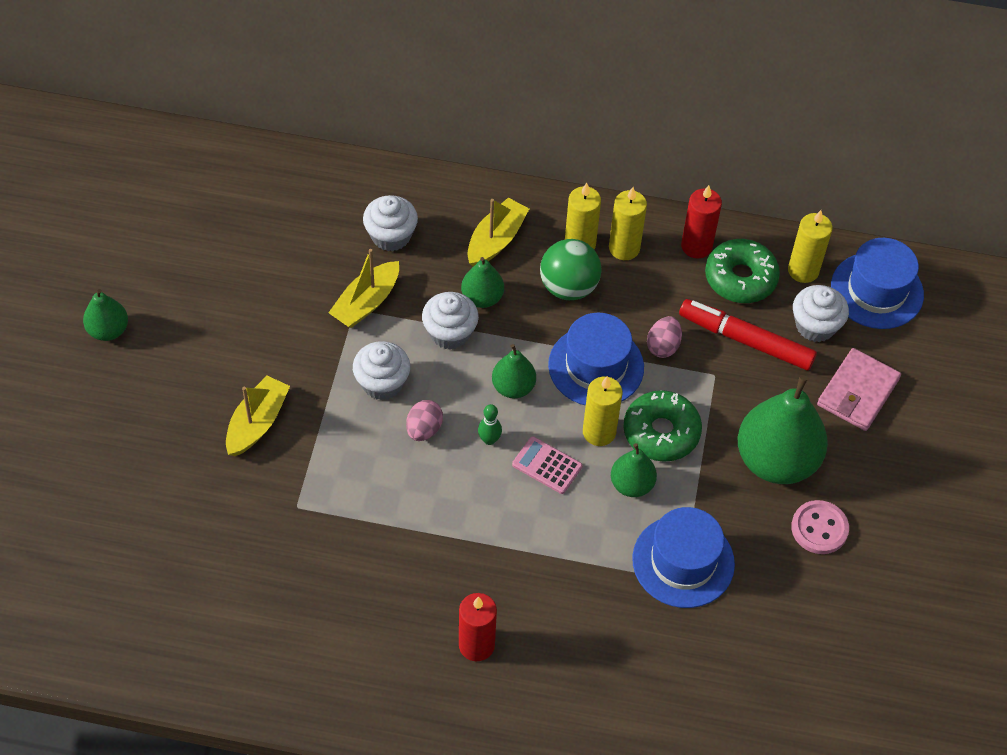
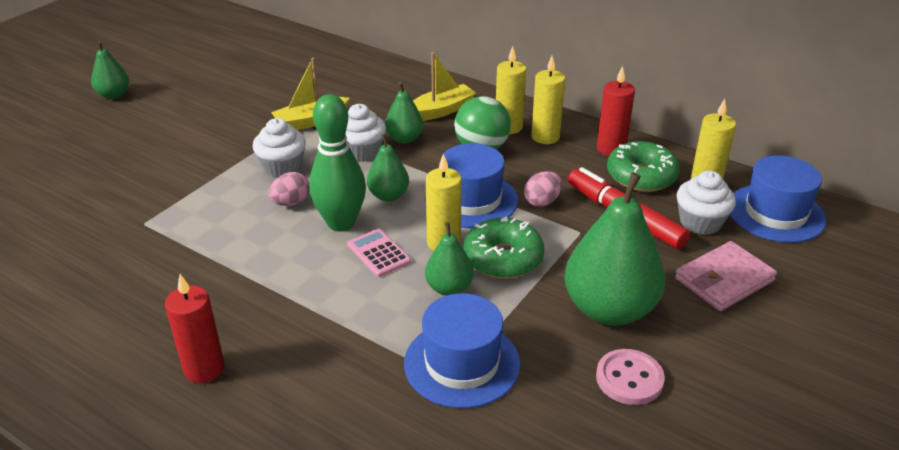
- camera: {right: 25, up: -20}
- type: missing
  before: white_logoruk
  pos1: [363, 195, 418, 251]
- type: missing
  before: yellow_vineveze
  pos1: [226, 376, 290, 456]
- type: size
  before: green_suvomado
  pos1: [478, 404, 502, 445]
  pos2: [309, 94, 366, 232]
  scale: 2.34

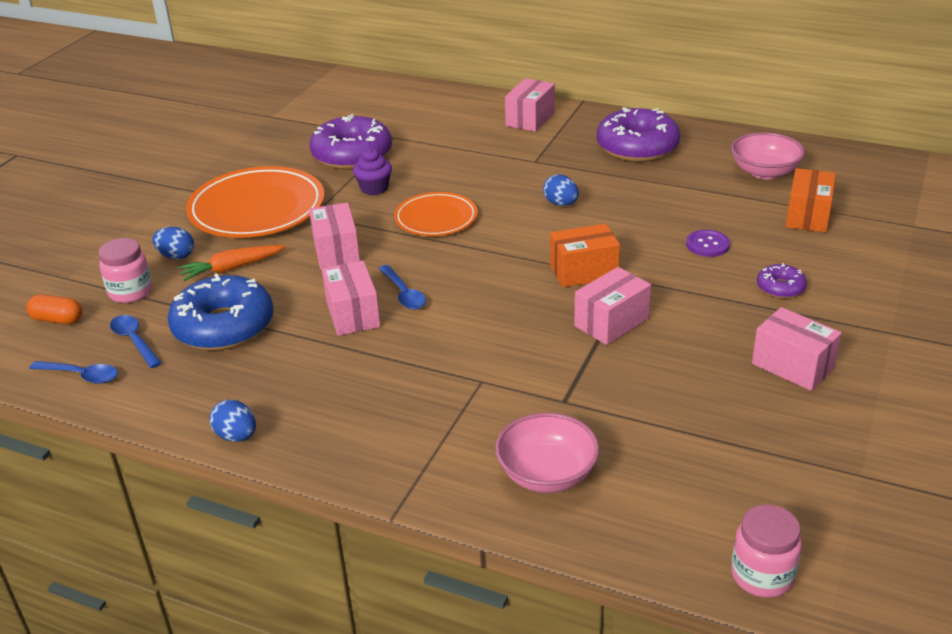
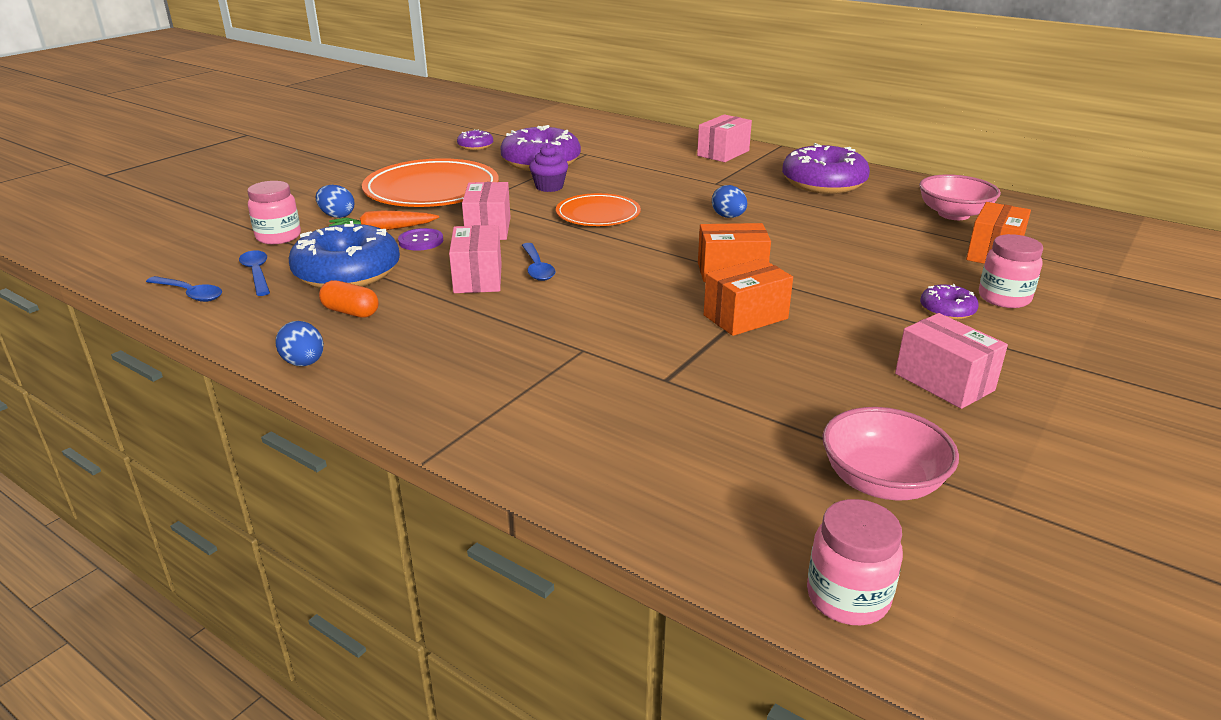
- camera: {right: 10, up: -5}
- type: relocated
  before: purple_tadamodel
  pos1: [686, 230, 730, 257]
  pos2: [398, 228, 443, 251]
- type: colour
  before: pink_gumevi
  after: orange_gumevi
  pos1: [574, 267, 651, 345]
  pos2: [704, 258, 793, 336]
- type: relocated
  before: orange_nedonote
  pos1: [26, 294, 82, 324]
  pos2: [319, 280, 379, 318]
- type: relocated
  before: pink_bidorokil
  pos1: [495, 412, 600, 493]
  pos2: [822, 407, 959, 500]
- type: appeared
  after: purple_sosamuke
  pos2: [457, 129, 493, 150]
- type: appeared
  after: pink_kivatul
  pos2: [979, 234, 1043, 308]

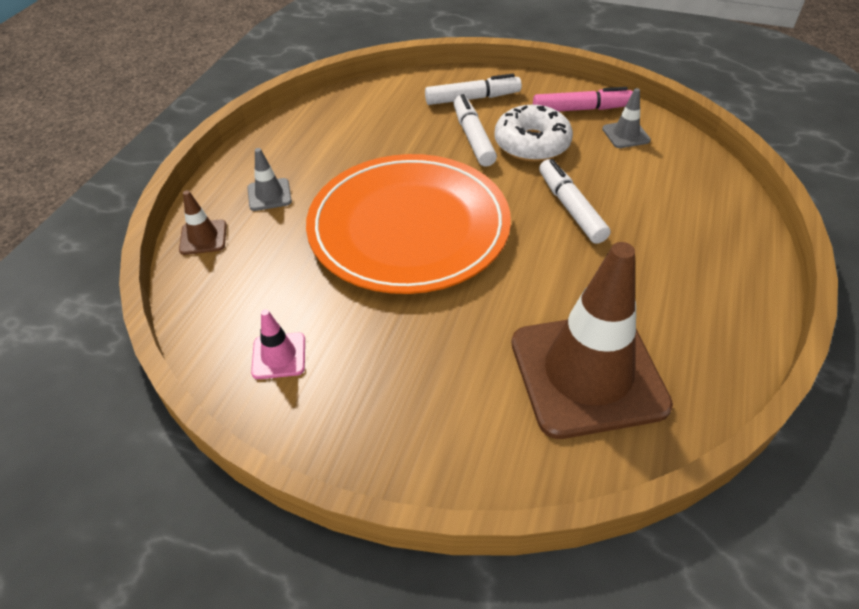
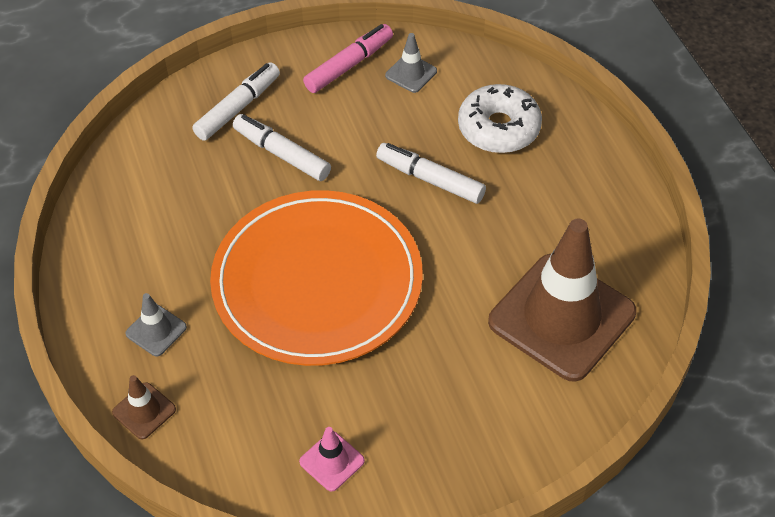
- camera: {right: -40, up: 5}
- type: relocated
  before: white_sosamuke
  pos1: [494, 105, 573, 162]
  pos2: [458, 84, 542, 153]

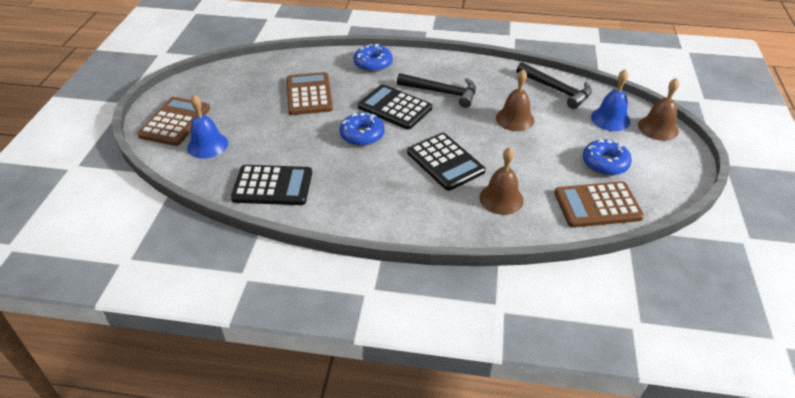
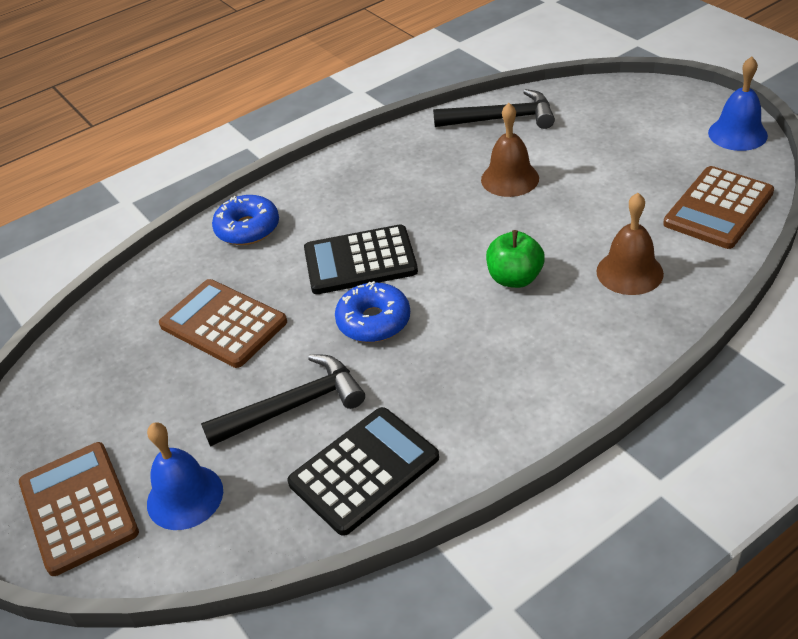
- camera: {right: -40, up: 0}
- type: relocated
  before: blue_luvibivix
  pos1: [591, 69, 630, 131]
  pos2: [708, 57, 768, 151]
- type: relocated
  before: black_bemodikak
  pos1: [397, 73, 476, 108]
  pos2: [201, 354, 365, 447]
- type: missing
  before: brown_luvibivix
  pos1: [638, 78, 679, 141]
- type: exchanged
  before: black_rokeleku
  after: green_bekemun
  pos1: [407, 133, 486, 191]
  pos2: [486, 230, 545, 288]
- type: missing
  before: blue_sosamuke
  pos1: [583, 139, 632, 176]

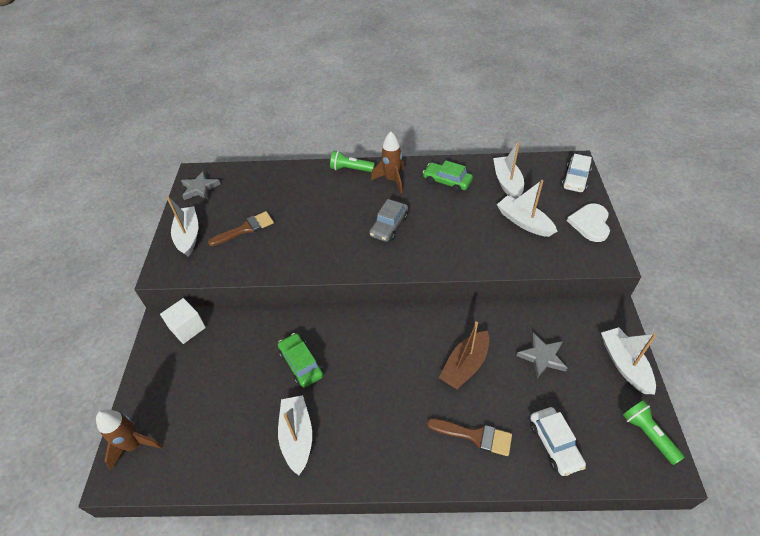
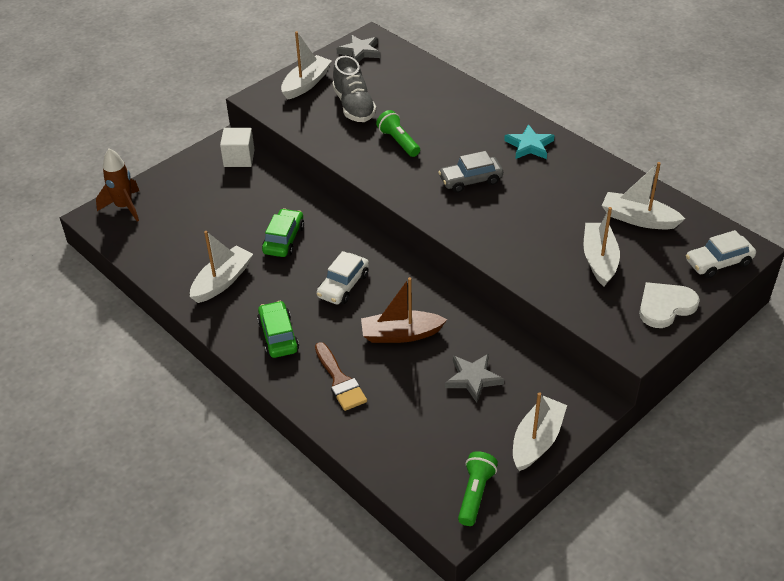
- camera: {right: 45, up: -5}
- type: exchanged
  before: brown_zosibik
  after: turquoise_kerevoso
  pos1: [371, 132, 405, 193]
  pos2: [504, 124, 555, 159]
- type: spun
  before: white_vineveze
  pos1: [493, 141, 524, 199]
  pos2: [602, 162, 685, 229]
  turn: -105
- type: relocated
  before: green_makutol
  pos1: [330, 151, 375, 172]
  pos2: [376, 110, 420, 157]
- type: relocated
  before: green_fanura
  pos1: [422, 160, 473, 193]
  pos2: [257, 301, 299, 358]
- type: exchanged
  before: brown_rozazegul
  after: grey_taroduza
  pos1: [208, 211, 274, 246]
  pos2: [332, 56, 377, 122]
- type: relocated
  before: white_fanura
  pos1: [530, 407, 586, 476]
  pos2: [316, 251, 369, 304]

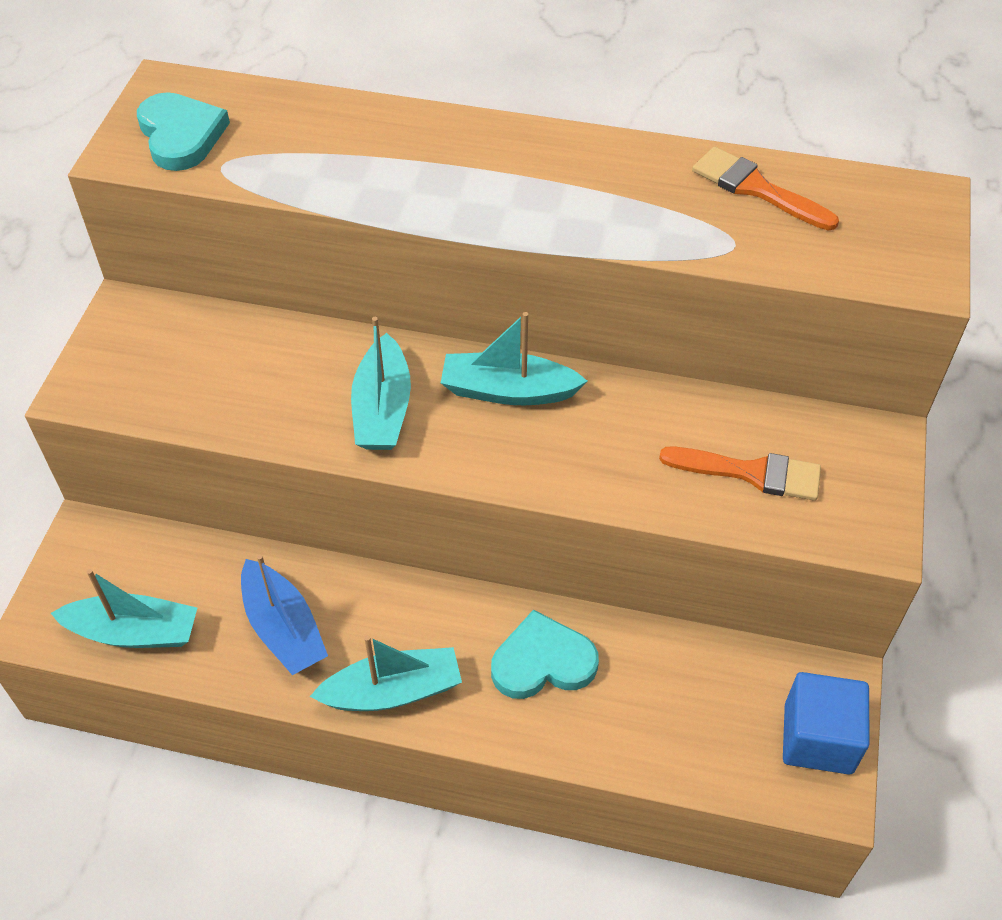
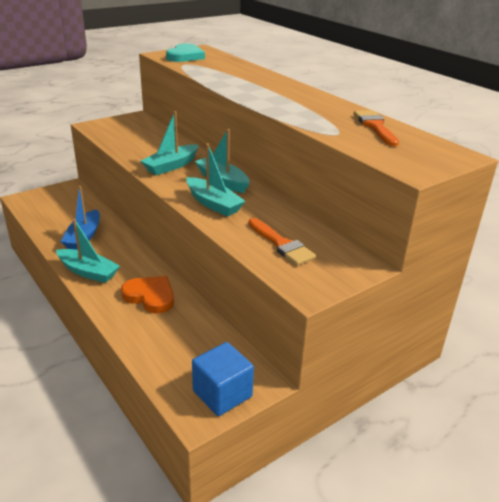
- camera: {right: 40, up: -20}
- type: relocated
  before: turquoise_vineveze
  pos1: [51, 569, 197, 648]
  pos2: [186, 143, 245, 216]
- type: colour
  before: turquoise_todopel
  after: orange_todopel
  pos1: [491, 610, 599, 699]
  pos2: [121, 276, 174, 313]

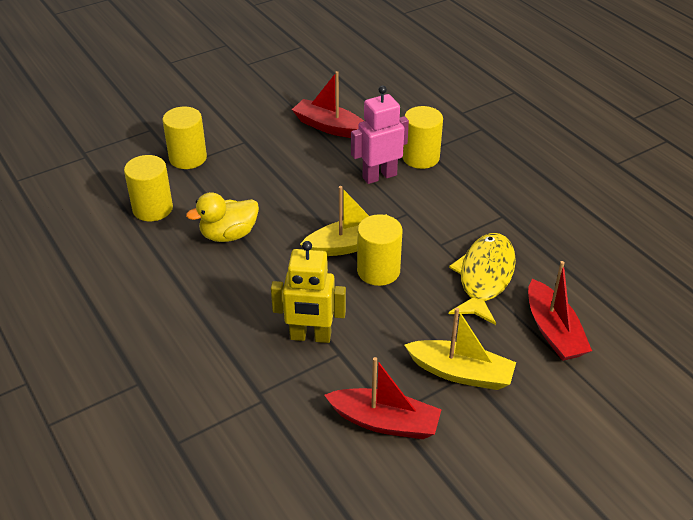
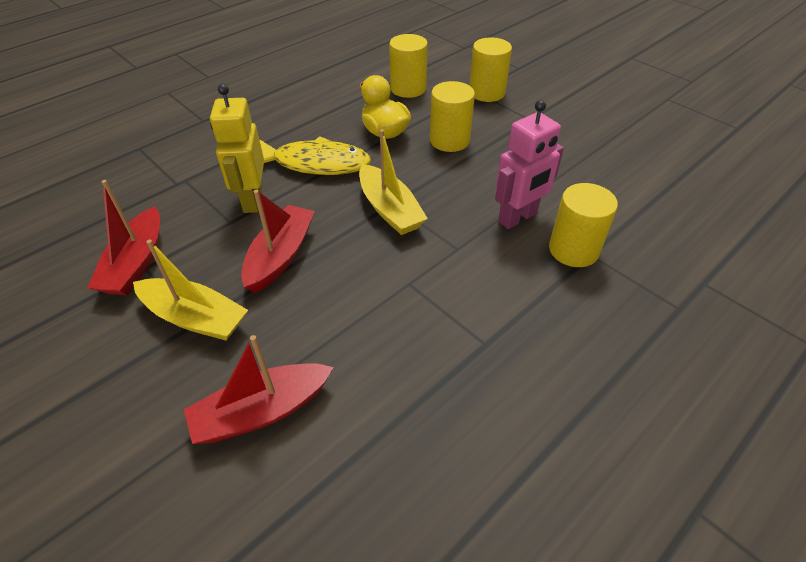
- camera: {right: 80, up: 5}
- type: relocated
  before: red_vineveze
  pos1: [292, 71, 364, 138]
  pos2: [241, 190, 315, 293]
- type: spun
  before: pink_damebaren
  pos1: [351, 86, 409, 184]
  pos2: [495, 100, 564, 229]
  turn: 90
- type: relocated
  before: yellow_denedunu
  pos1: [357, 214, 403, 286]
  pos2: [430, 81, 475, 152]
- type: relocated
  before: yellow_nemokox
  pos1: [449, 233, 516, 325]
  pos2: [259, 136, 371, 175]
- type: spun
  before: yellow_vineveze
  pos1: [404, 308, 516, 390]
  pos2: [133, 239, 248, 340]
  turn: -75

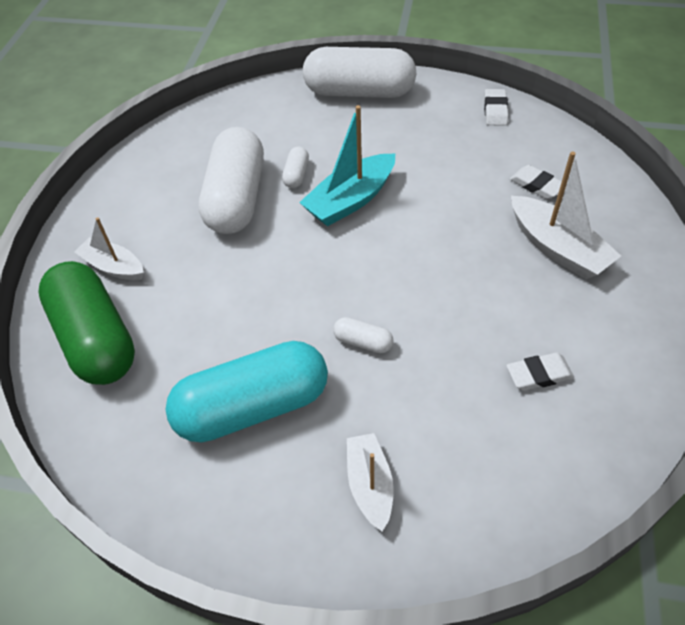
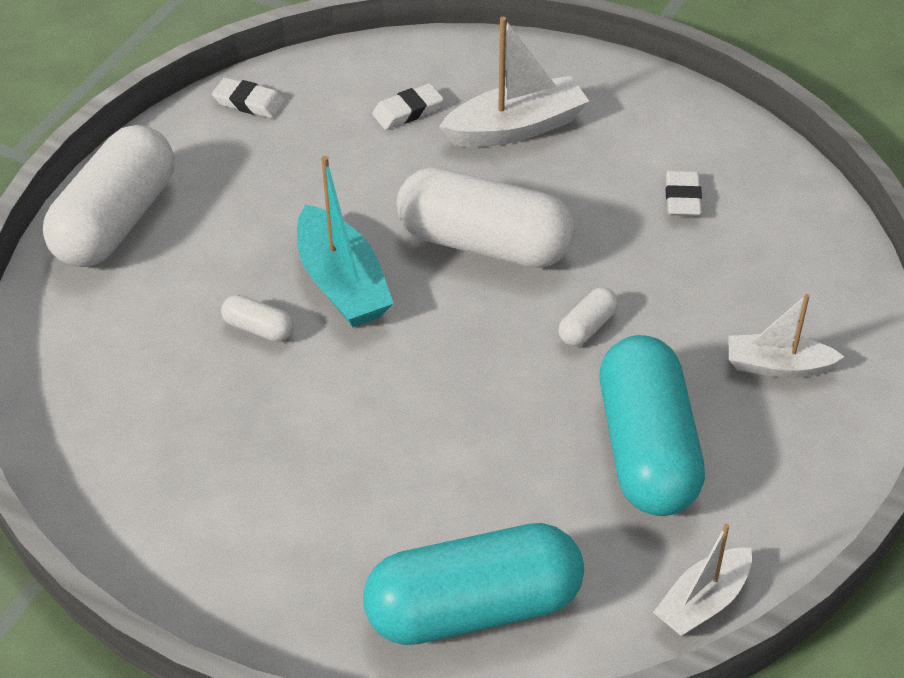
- camera: {right: -75, up: -5}
- type: relocated
  before: white_nedonote
  pos1: [199, 127, 264, 234]
  pos2: [397, 167, 575, 268]
- type: relocated
  before: white_vineveze
  pos1: [75, 217, 144, 280]
  pos2: [653, 524, 752, 636]
- type: colour
  before: green_nedonote
  after: turquoise_nedonote
  pos1: [38, 261, 135, 385]
  pos2: [363, 523, 584, 645]

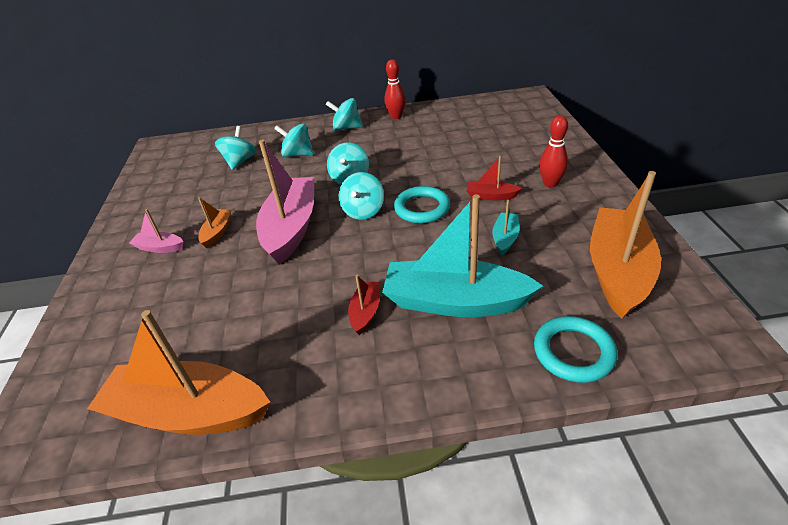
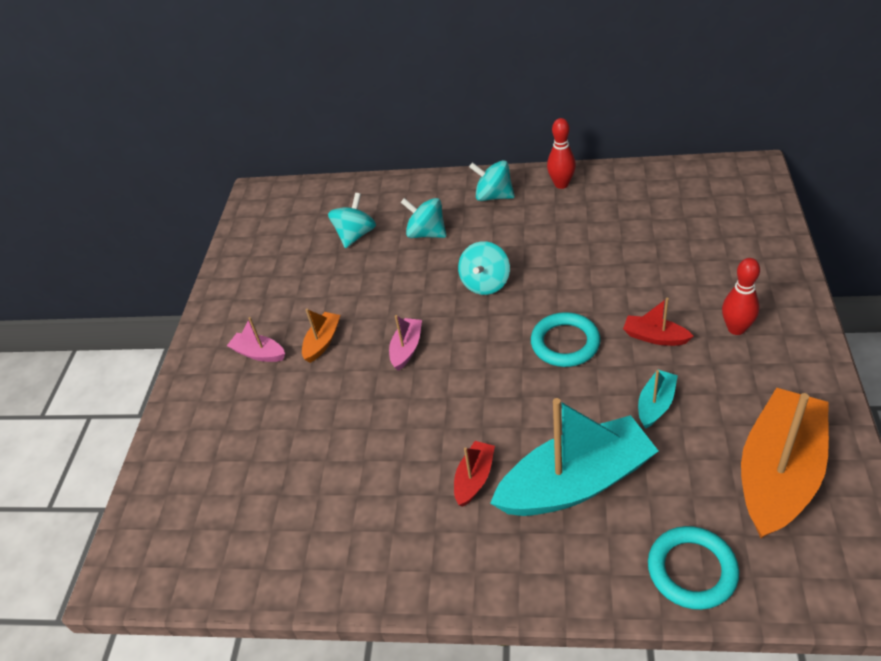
- camera: {right: 15, up: 5}
- type: size
  before: pink_vineveze
  pos1: [256, 139, 314, 265]
  pos2: [389, 315, 422, 371]
  scale: 0.45
- type: missing
  before: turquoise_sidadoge
  pos1: [339, 172, 384, 220]
- type: spun
  before: turquoise_vineveze
  pos1: [382, 195, 543, 317]
  pos2: [490, 398, 658, 516]
  turn: 135
- type: missing
  before: orange_vineveze
  pos1: [87, 310, 270, 435]

